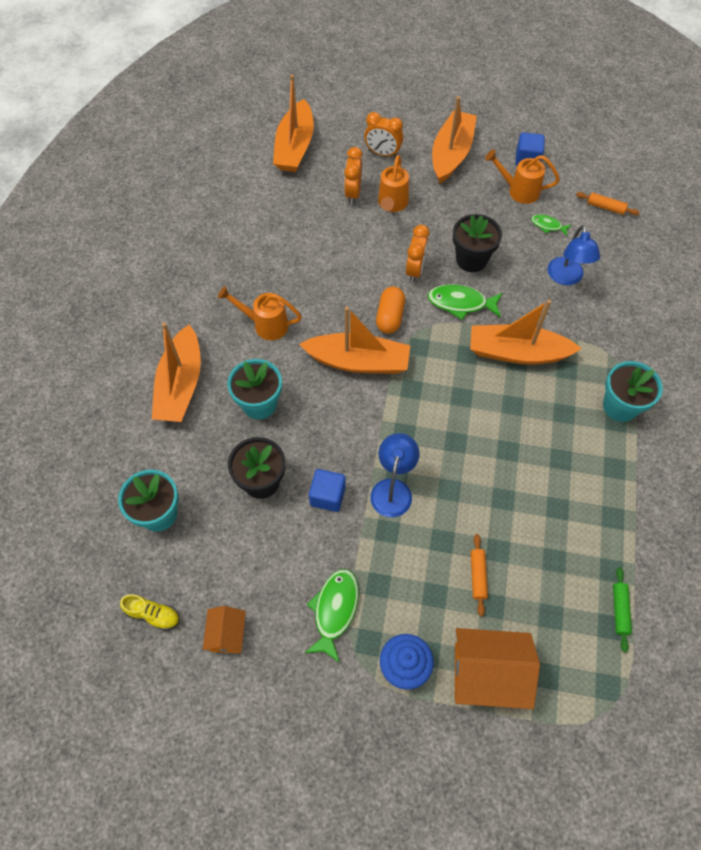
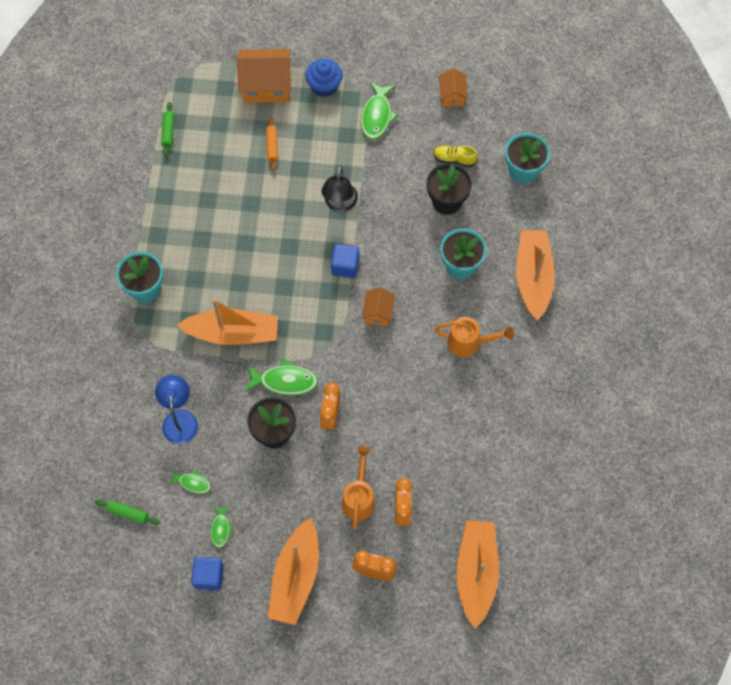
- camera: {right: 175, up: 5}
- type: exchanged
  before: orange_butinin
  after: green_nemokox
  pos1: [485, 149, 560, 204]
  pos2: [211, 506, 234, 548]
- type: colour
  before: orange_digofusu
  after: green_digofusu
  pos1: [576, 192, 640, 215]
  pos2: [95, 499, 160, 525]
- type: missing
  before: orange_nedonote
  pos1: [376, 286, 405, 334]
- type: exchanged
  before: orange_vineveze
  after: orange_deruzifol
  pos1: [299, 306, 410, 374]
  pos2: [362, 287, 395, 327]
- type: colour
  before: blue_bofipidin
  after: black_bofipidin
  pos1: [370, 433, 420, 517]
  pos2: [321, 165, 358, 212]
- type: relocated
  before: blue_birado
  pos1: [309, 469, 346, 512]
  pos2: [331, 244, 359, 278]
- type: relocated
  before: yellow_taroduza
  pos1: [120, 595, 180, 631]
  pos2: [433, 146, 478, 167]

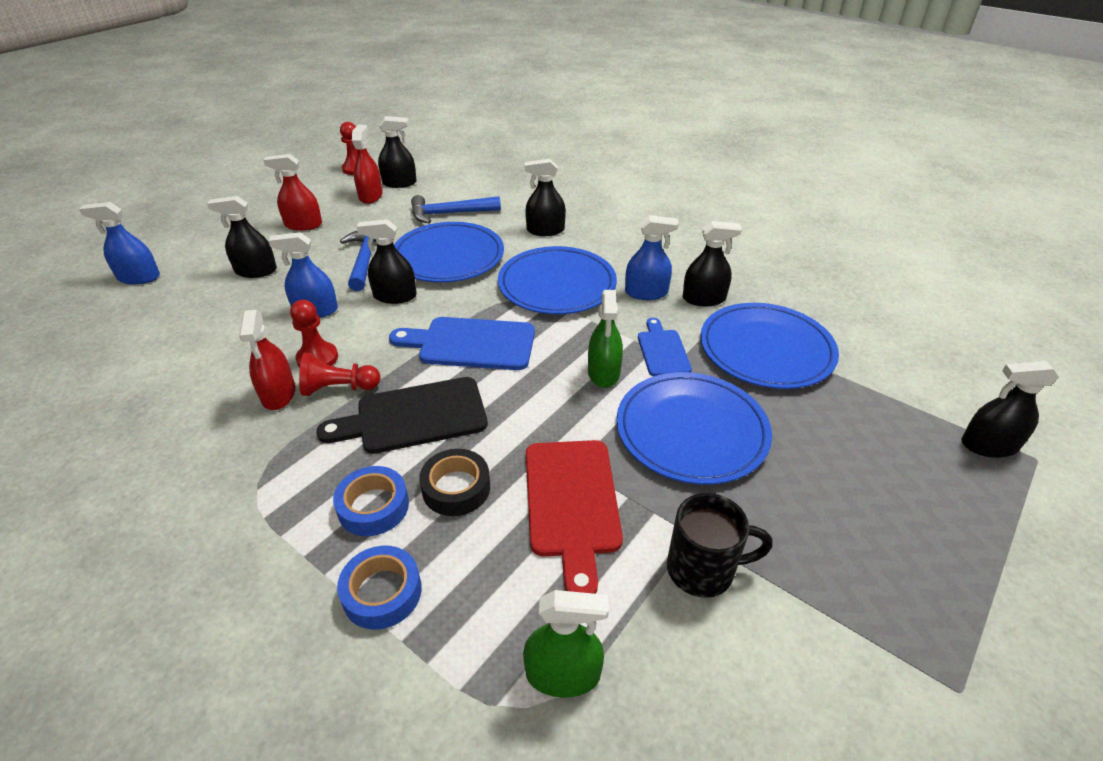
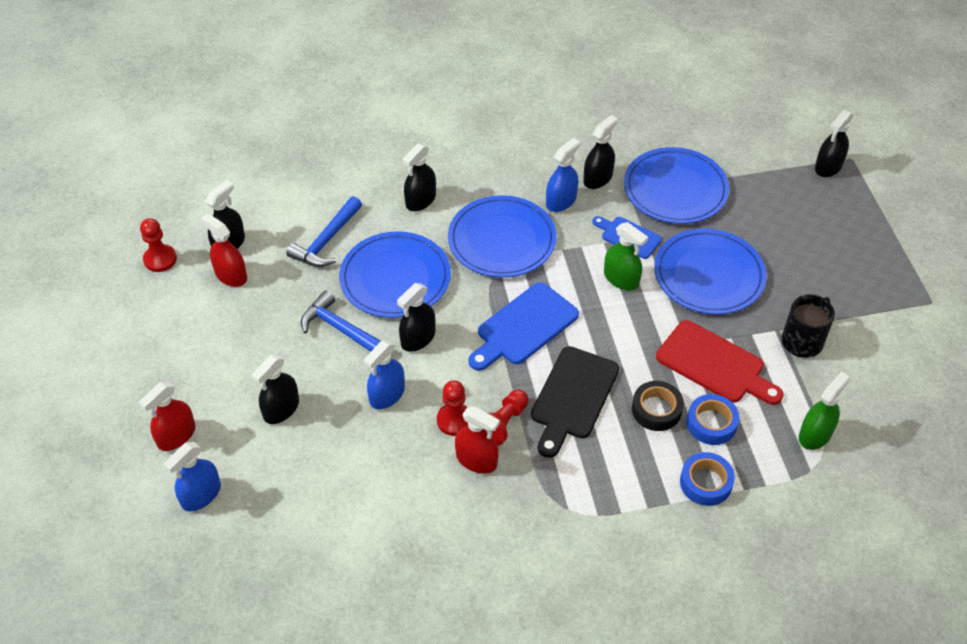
- camera: {right: -50, up: 10}
- type: relocated
  before: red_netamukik
  pos1: [263, 154, 322, 231]
  pos2: [139, 382, 195, 451]
- type: relocated
  before: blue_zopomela
  pos1: [333, 466, 409, 536]
  pos2: [687, 394, 739, 445]

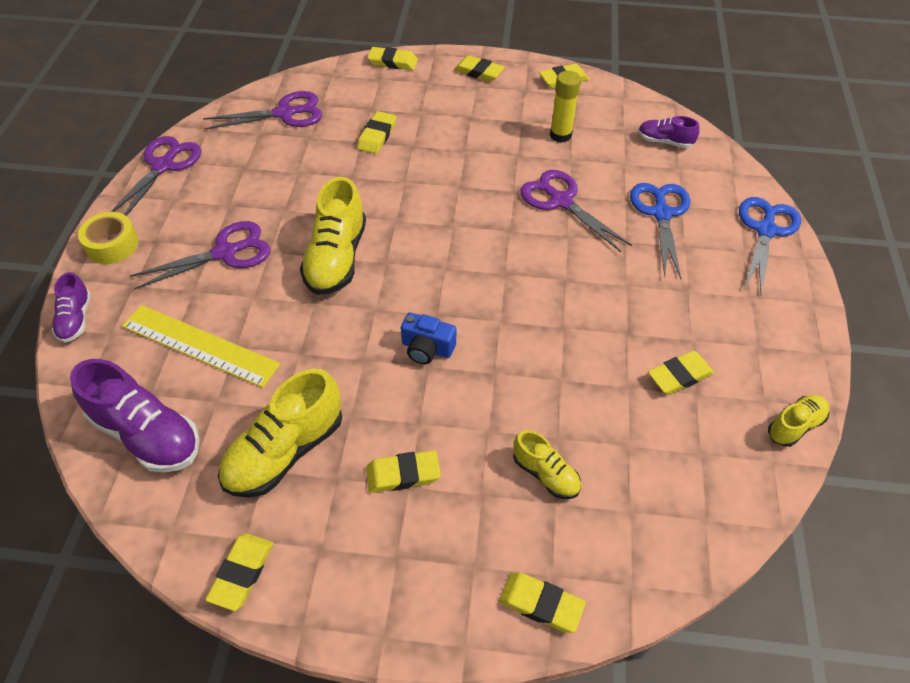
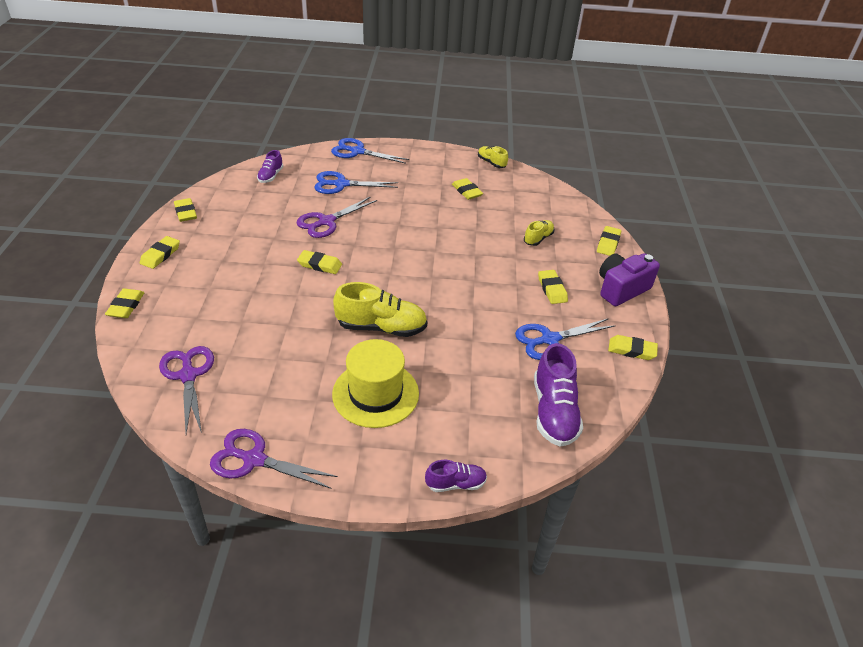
- camera: {right: -95, up: -10}
- type: missing
  before: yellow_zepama
  pos1: [550, 71, 581, 143]
- type: relocated
  before: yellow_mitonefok
  pos1: [357, 111, 396, 154]
  pos2: [297, 250, 342, 274]
- type: missing
  before: yellow_zopomela
  pos1: [78, 212, 138, 264]
- type: exchanged
  before: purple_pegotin
  after: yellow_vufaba
  pos1: [130, 221, 270, 290]
  pos2: [332, 339, 419, 428]
- type: missing
  before: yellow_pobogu
  pos1: [122, 305, 280, 388]
- type: missing
  before: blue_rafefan
  pos1: [401, 313, 456, 364]
- type: spun
  before: purple_taroduza
  pos1: [70, 359, 200, 473]
  pos2: [534, 343, 583, 447]
  turn: 150
- type: exchanged
  before: yellow_taroduza
  after: blue_pegotin
  pos1: [218, 369, 342, 498]
  pos2: [515, 318, 616, 360]
- type: appeared
  after: purple_rafefan
  pos2: [599, 253, 660, 306]

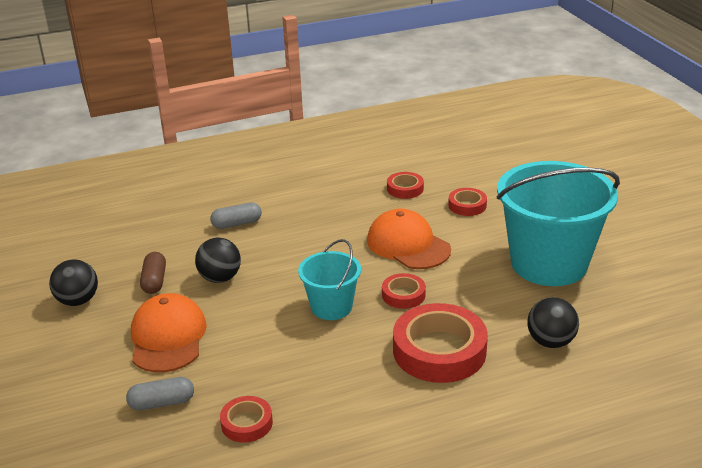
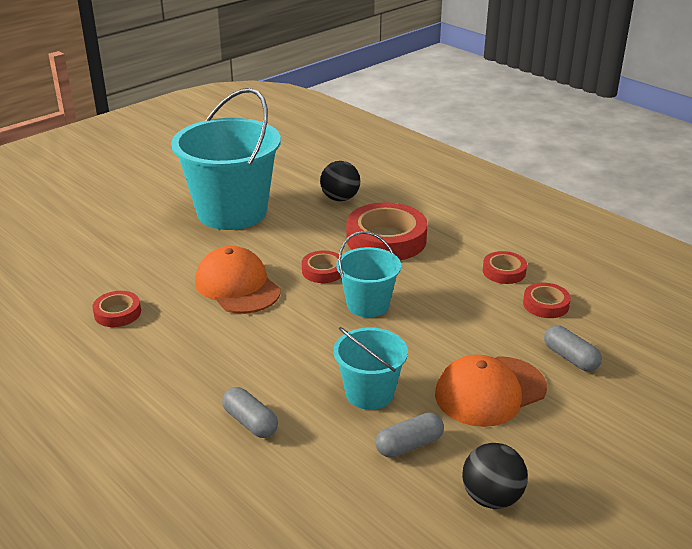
- camera: {right: -115, up: 0}
- type: relocated
  before: red_zopomela
  pos1: [448, 188, 487, 216]
  pos2: [483, 251, 527, 284]
- type: spun
  before: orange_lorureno
  pos1: [367, 209, 451, 269]
  pos2: [195, 246, 281, 314]
  turn: 120
- type: exchanged
  before: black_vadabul
  after: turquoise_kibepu
  pos1: [195, 237, 241, 283]
  pos2: [333, 327, 408, 410]
- type: colour
  before: brown_nedonote
  after: grey_nedonote
  pos1: [140, 252, 166, 294]
  pos2: [376, 412, 444, 458]

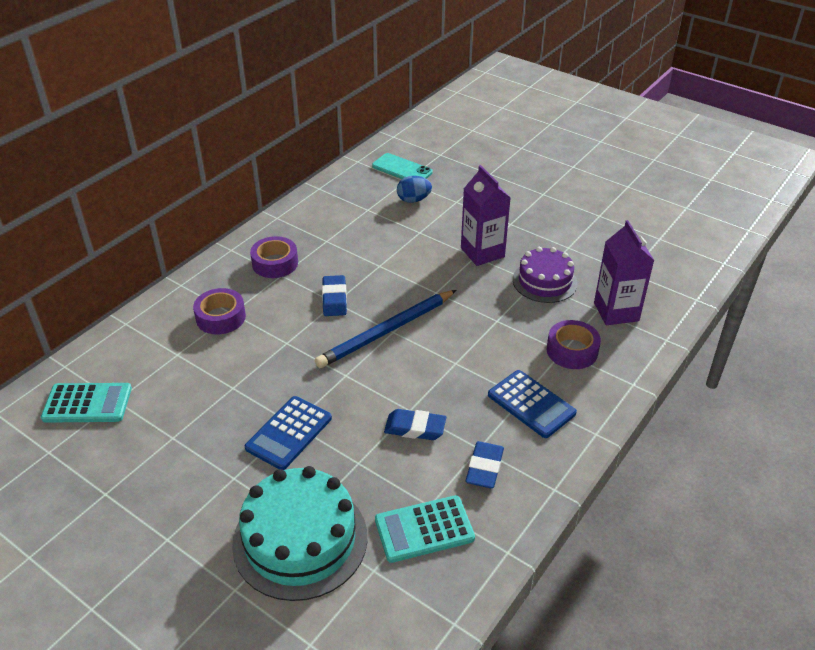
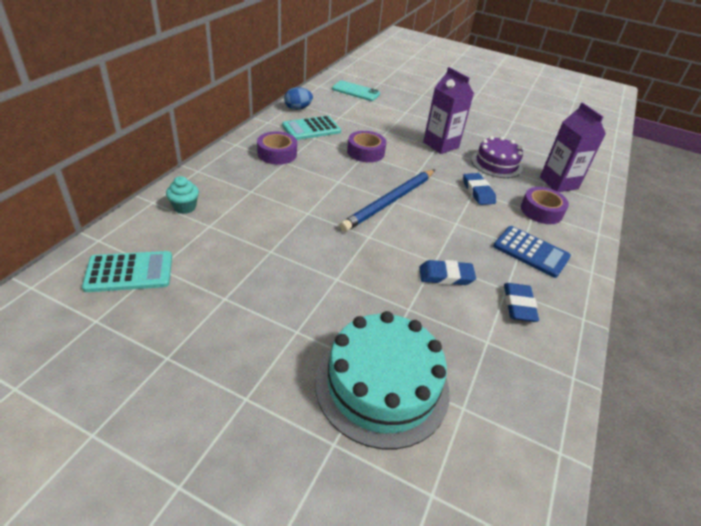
- camera: {right: -15, up: 0}
- type: relocated
  before: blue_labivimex
  pos1: [397, 176, 432, 203]
  pos2: [284, 87, 313, 110]
- type: relocated
  before: blue_mitonefok
  pos1: [322, 275, 347, 316]
  pos2: [463, 173, 496, 205]
- type: relocated
  before: purple_zopomela
  pos1: [193, 288, 246, 334]
  pos2: [347, 131, 386, 162]
- type: missing
  before: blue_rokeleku
  pos1: [245, 396, 332, 470]
- type: relocated
  before: turquoise_rokeleku
  pos1: [375, 495, 475, 563]
  pos2: [282, 116, 341, 140]
- type: appeared
  after: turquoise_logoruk
  pos2: [166, 176, 199, 214]

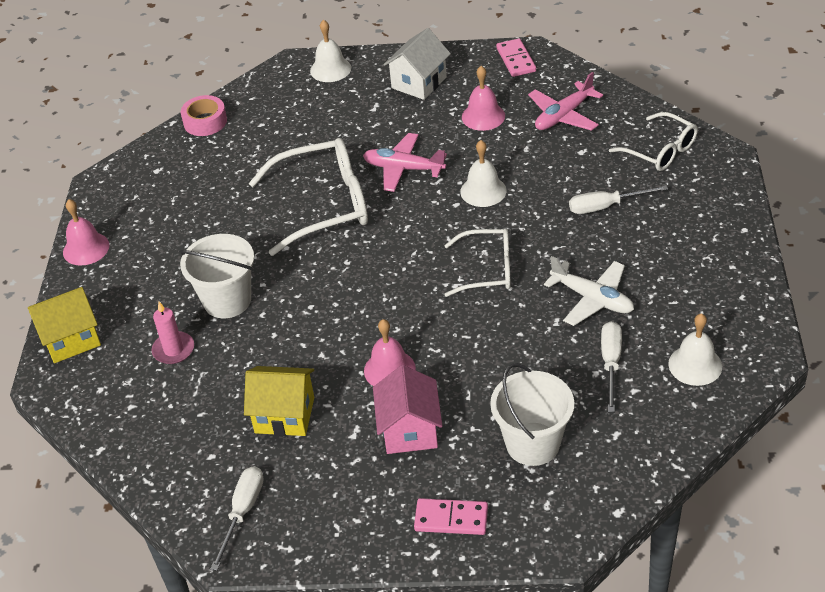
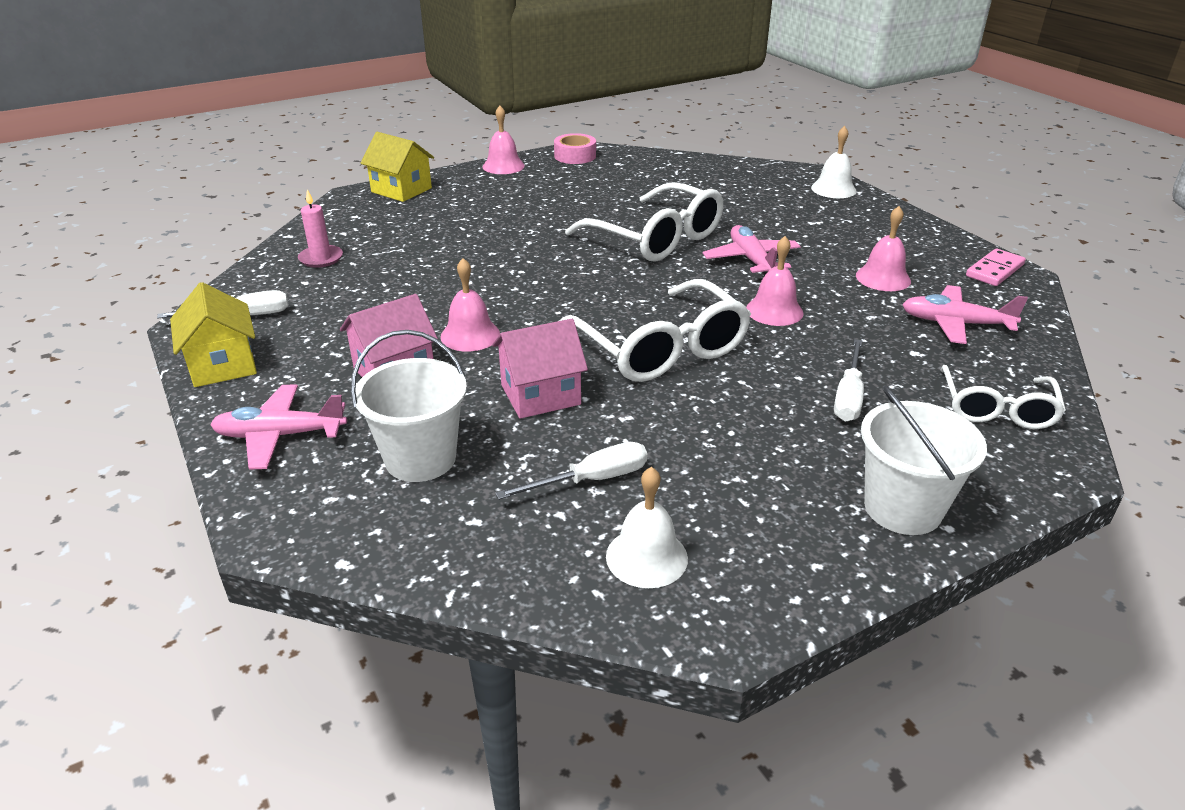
- camera: {right: 55, up: -10}
- type: missing
  before: white_deruzifol
  pos1: [383, 28, 451, 100]
- type: relocated
  before: pink_zopomela
  pos1: [180, 95, 227, 136]
  pos2: [554, 133, 596, 164]
- type: colour
  before: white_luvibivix
  after: pink_luvibivix
  pos1: [460, 140, 507, 207]
  pos2: [746, 236, 803, 326]
- type: spun
  before: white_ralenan
  pos1: [569, 185, 668, 214]
  pos2: [834, 339, 864, 422]
  turn: -120
- type: size
  before: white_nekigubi
  pos1: [444, 229, 511, 297]
  pos2: [559, 279, 751, 382]
  scale: 1.64
- type: relocated
  before: white_kibepu
  pos1: [179, 234, 254, 318]
  pos2: [861, 386, 987, 535]
- type: missing
  before: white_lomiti
  pos1: [544, 256, 634, 326]
- type: relocated
  before: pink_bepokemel
  pos1: [152, 302, 194, 364]
  pos2: [298, 189, 343, 268]
- type: relocated
  before: yellow_deruzifol
  pos1: [244, 366, 314, 436]
  pos2: [170, 282, 257, 387]
- type: exchanged
  before: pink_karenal
  after: pink_lomiti
  pos1: [414, 498, 488, 535]
  pos2: [210, 384, 347, 470]
- type: appeared
  after: pink_deruzifol
  pos2: [492, 319, 588, 419]

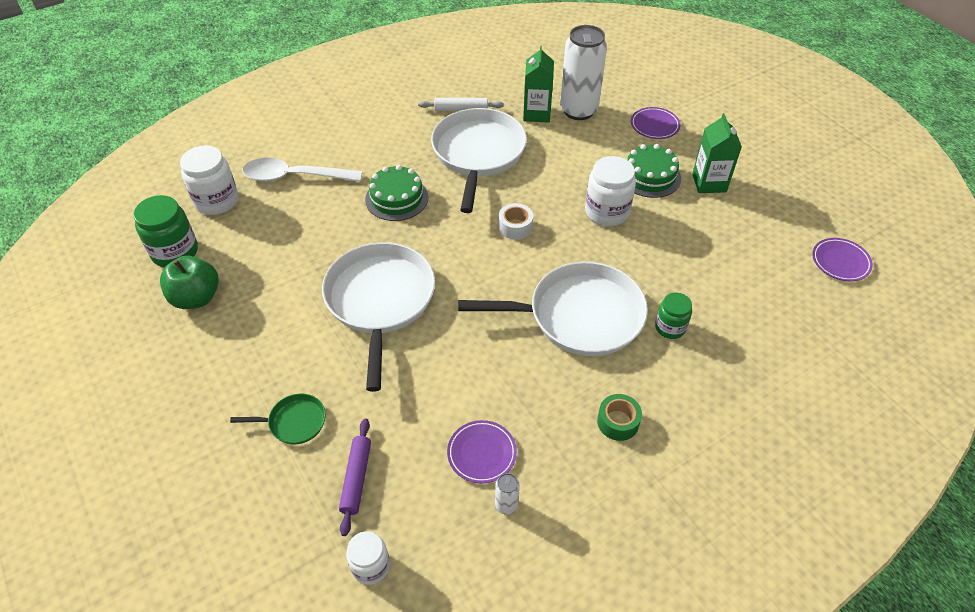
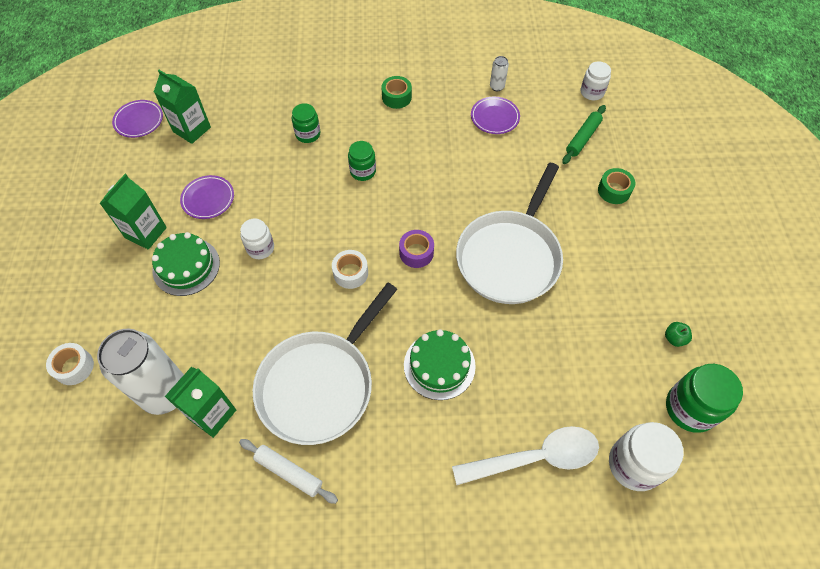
- camera: {right: -150, up: 10}
- type: relocated
  before: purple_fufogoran
  pos1: [631, 107, 681, 139]
  pos2: [180, 175, 234, 219]
- type: size
  before: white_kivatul
  pos1: [585, 156, 636, 226]
  pos2: [240, 218, 274, 259]
  scale: 0.62
- type: spun
  before: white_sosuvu
  pos1: [243, 158, 362, 182]
  pos2: [452, 426, 599, 485]
  turn: -45
- type: size
  before: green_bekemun
  pos1: [160, 256, 219, 309]
  pos2: [665, 322, 692, 347]
  scale: 0.46
- type: exchanged
  before: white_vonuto
  after: green_kivatul
  pos1: [458, 262, 648, 356]
  pos2: [348, 141, 376, 181]
- type: exchanged
  before: green_vonuto
  after: green_zopomela
  pos1: [230, 394, 326, 444]
  pos2: [598, 168, 635, 204]
- type: colour
  before: purple_digofusu
  after: green_digofusu
  pos1: [339, 418, 371, 536]
  pos2: [562, 105, 606, 164]
- type: appeared
  after: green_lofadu
  pos2: [154, 70, 211, 144]
- type: appeared
  after: purple_zopomela
  pos2: [399, 230, 434, 268]
- type: appeared
  after: white_zopomela
  pos2: [46, 343, 94, 385]

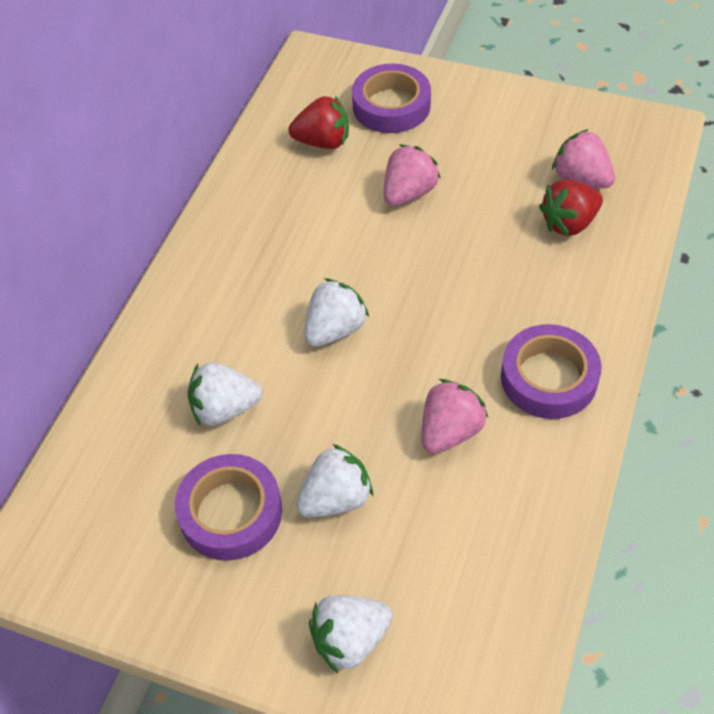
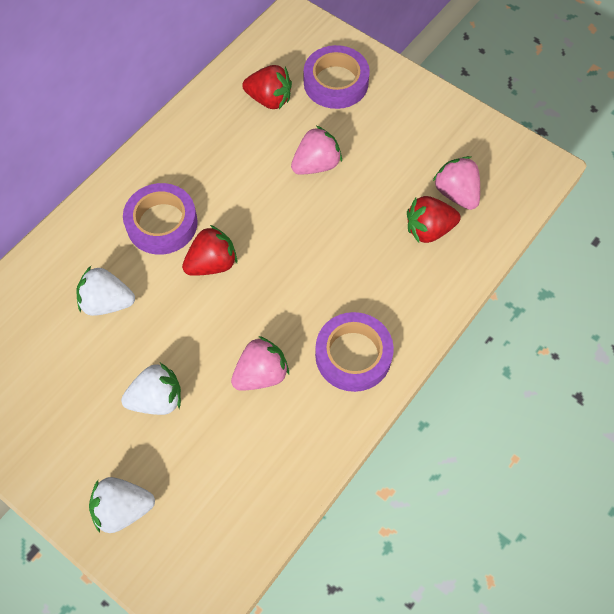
- camera: {right: 15, up: 10}
- type: colour
  before: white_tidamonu
  after: red_tidamonu
  pos1: [304, 278, 369, 347]
  pos2: [182, 225, 237, 276]
- type: relocated
  before: purple_zopomela
  pos1: [175, 454, 282, 561]
  pos2: [123, 183, 198, 255]

